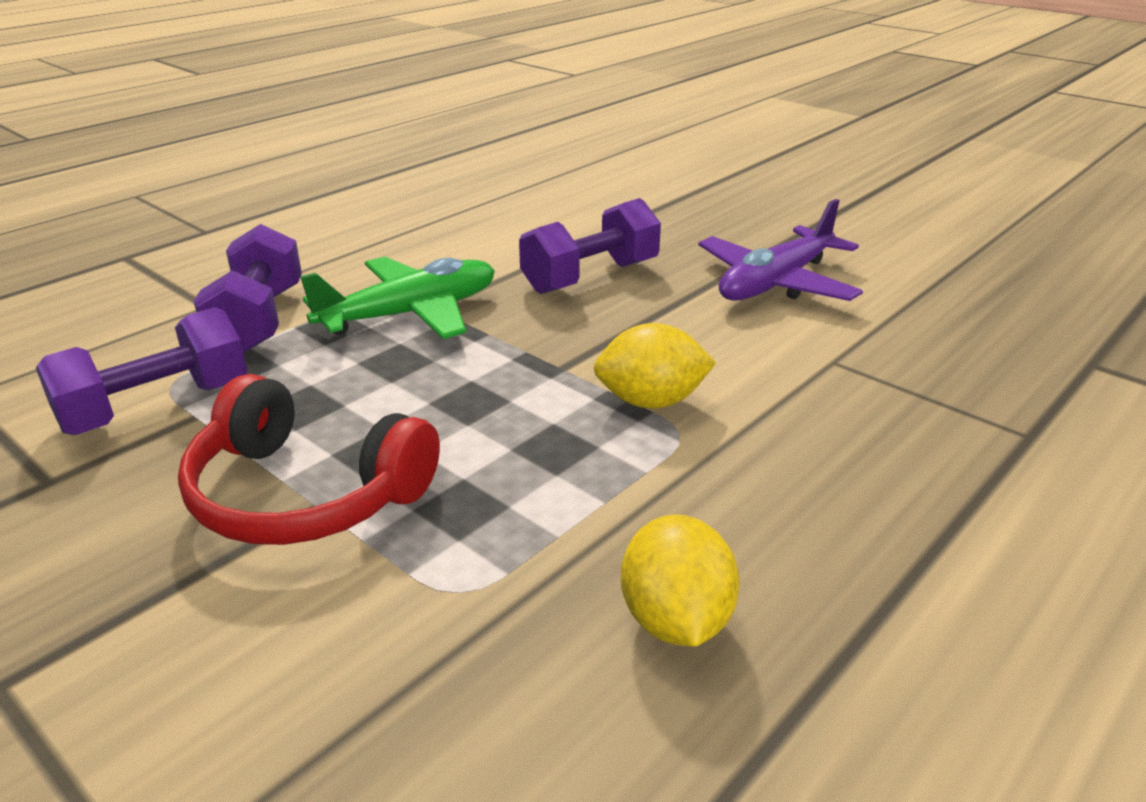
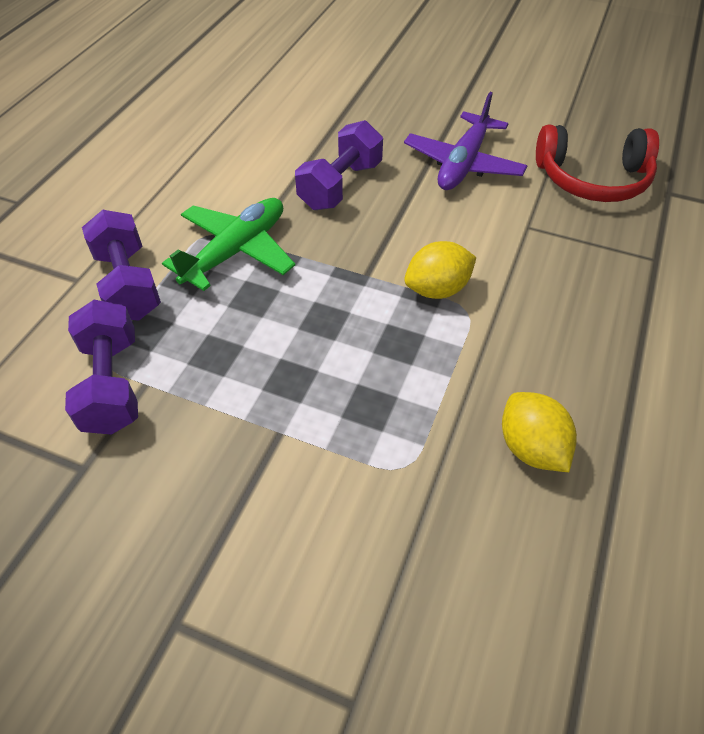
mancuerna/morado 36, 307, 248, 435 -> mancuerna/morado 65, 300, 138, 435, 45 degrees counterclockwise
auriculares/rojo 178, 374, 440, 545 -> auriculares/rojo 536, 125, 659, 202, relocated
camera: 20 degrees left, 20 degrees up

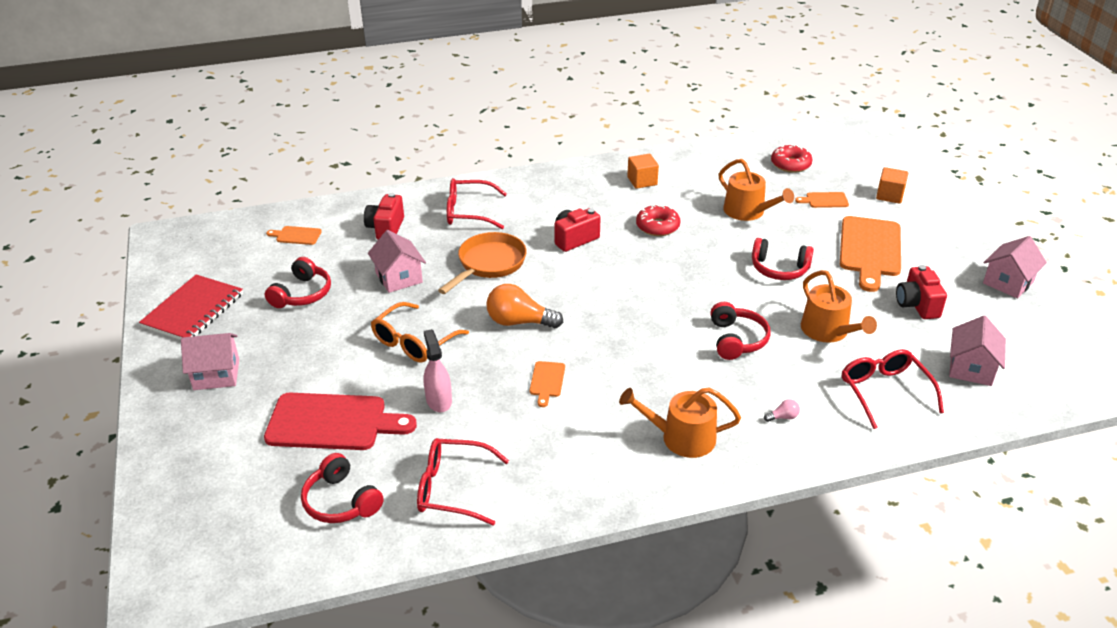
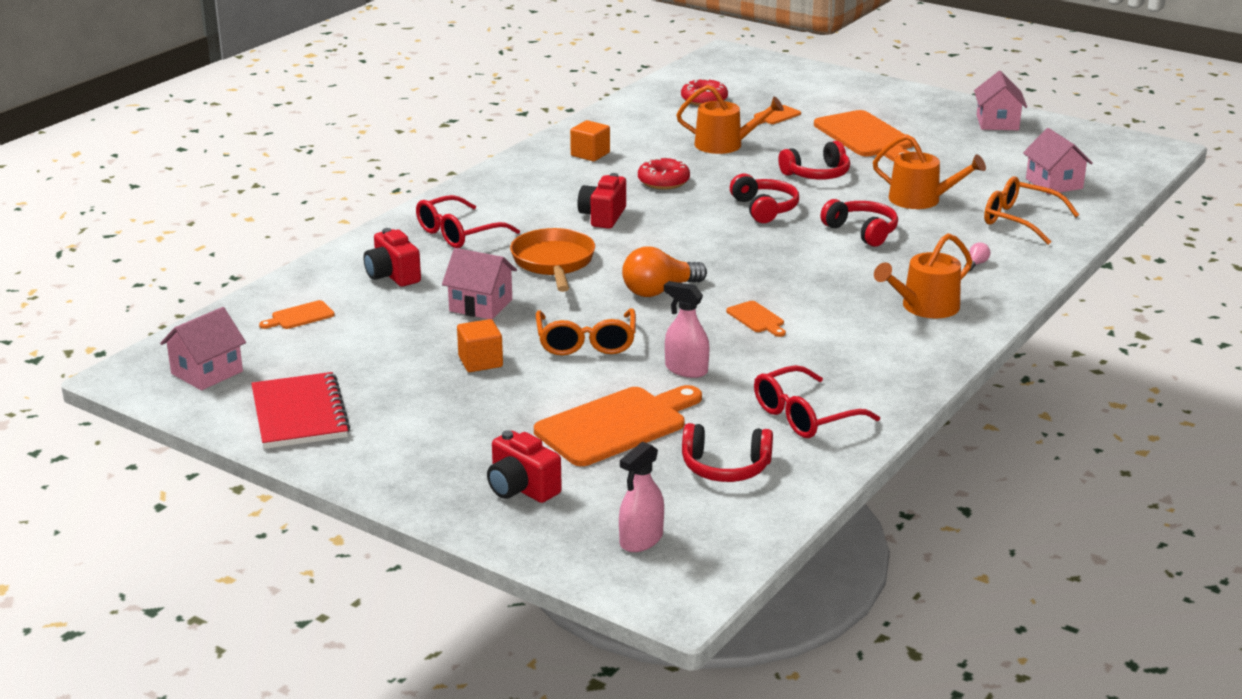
casa/rosa 181, 333, 239, 390 -> casa/rosa 160, 307, 246, 390, relocated
tabla de cortar/rojo 264, 393, 417, 450 -> tabla de cortar/naranja 534, 385, 702, 466
auriculares/rojo 265, 257, 331, 308 -> auriculares/rojo 730, 174, 799, 223, relocated
gafas/rojo 842, 349, 944, 429 -> gafas/naranja 984, 176, 1079, 244
cubo/naranja 876, 167, 908, 204 -> cubo/naranja 457, 319, 503, 372, relocated
cámara/rojo 896, 265, 947, 319 -> cámara/rojo 487, 430, 562, 503, relocated
none -> pulverizador/rosa 619, 441, 664, 552
camera: 40 degrees left, 10 degrees down

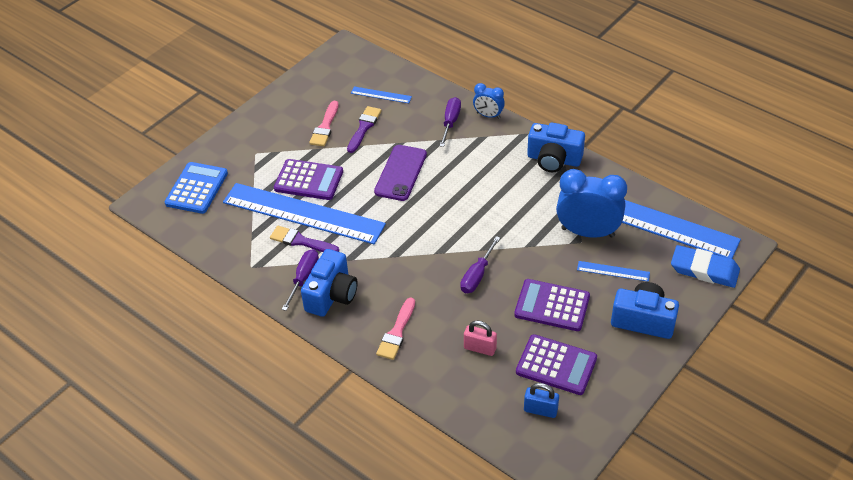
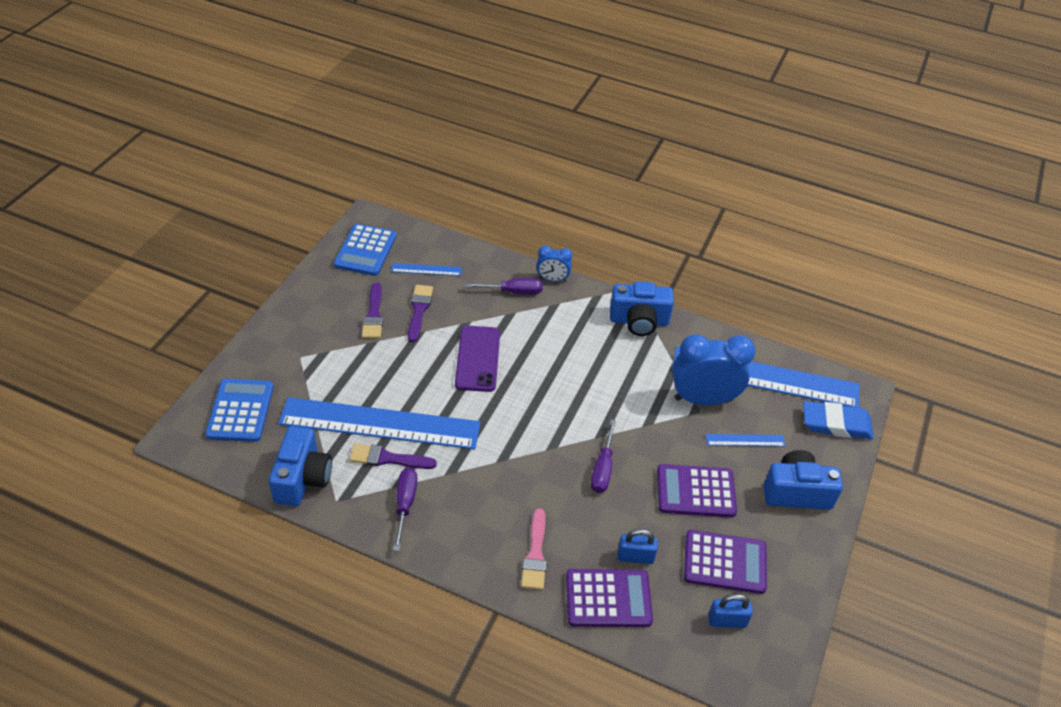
calculadora/morado 274, 159, 343, 200 -> calculadora/morado 566, 569, 653, 627, relocated
cámara/azul 301, 249, 358, 317 -> cámara/azul 269, 426, 332, 506, relocated
pincel/rosa 309, 101, 338, 146 -> pincel/morado 362, 283, 383, 339
destornillador/morado 440, 97, 461, 147 -> destornillador/morado 465, 278, 543, 294, 90 degrees clockwise
candado/rosa 464, 320, 497, 356 -> candado/azul 617, 529, 658, 564
none -> calculadora/azul 334, 224, 396, 276
camera: 20 degrees left, 0 degrees up

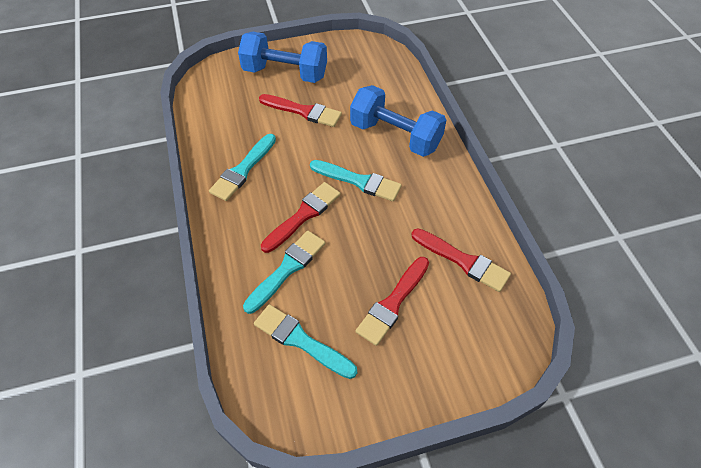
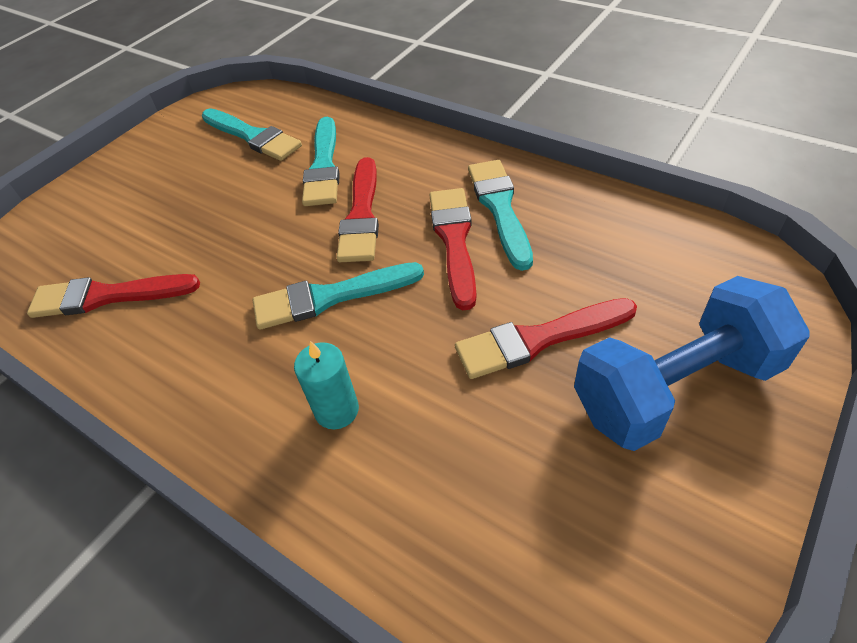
pincel/turquesa 254, 304, 357, 379 -> pincel/turquesa 202, 108, 302, 161, 45 degrees clockwise
mancuerna/azul 350, 85, 446, 157 -> vela/turquesa 294, 341, 359, 429
pincel/rojo 356, 257, 429, 346 -> pincel/rojo 430, 188, 476, 310, relocated
camera: 145 degrees right, 5 degrees down

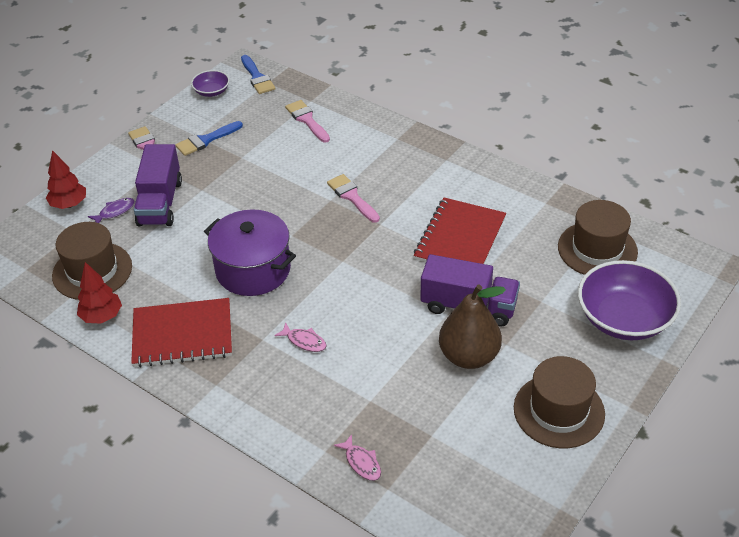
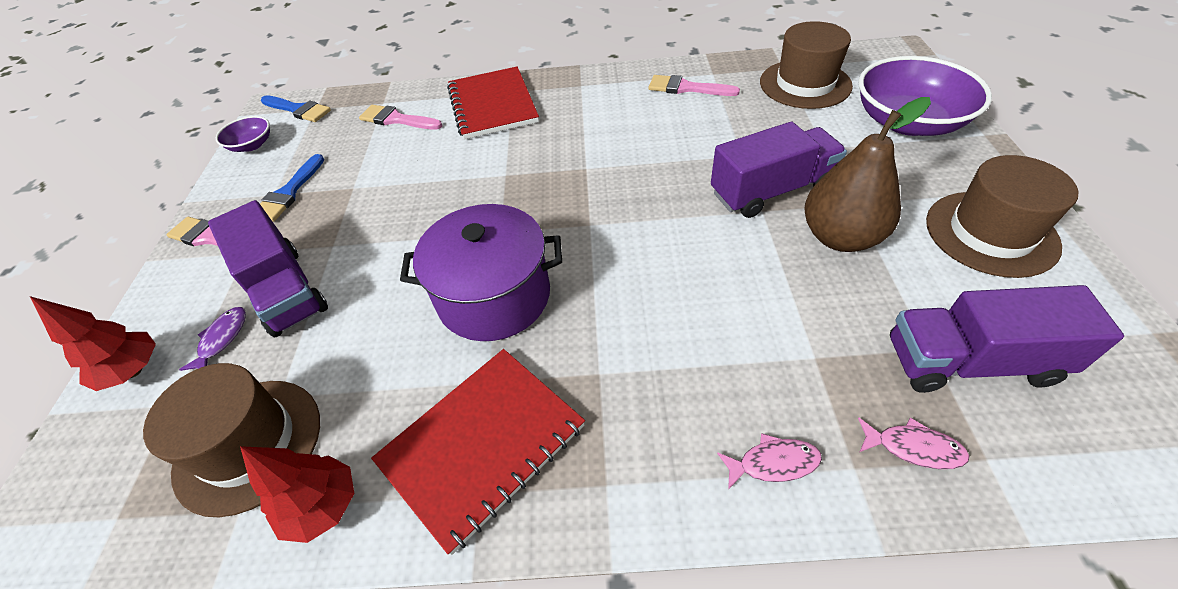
pez/rosa 274, 322, 327, 352 -> pez/rosa 717, 433, 822, 490, relocated
pincel/rosa 327, 174, 380, 223 -> pincel/rosa 649, 75, 740, 96, relocated
cuaderno/rojo 414, 198, 506, 264 -> cuaderno/rojo 447, 67, 539, 139, relocated
none -> camión/morado 890, 285, 1124, 393
camera: 35 degrees left, 5 degrees up

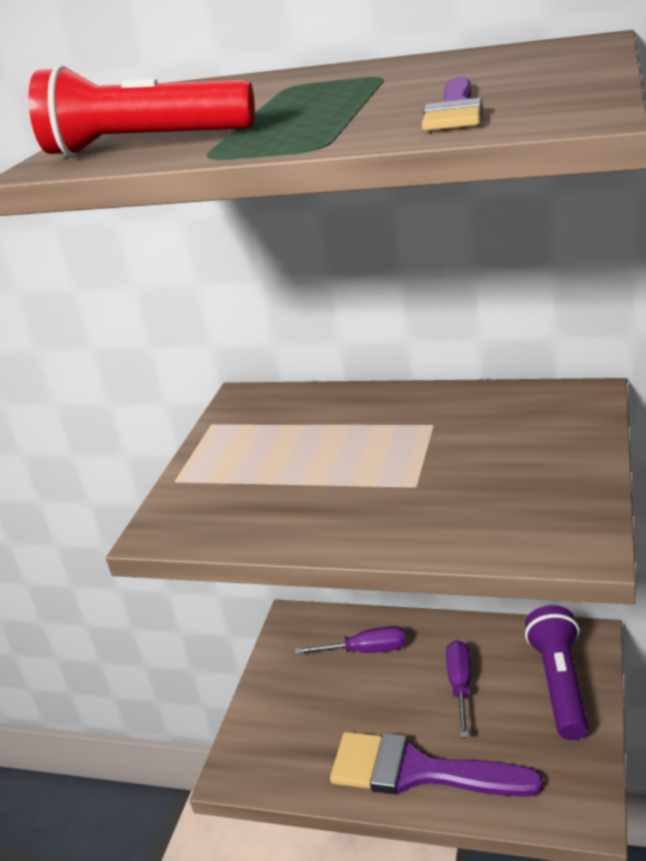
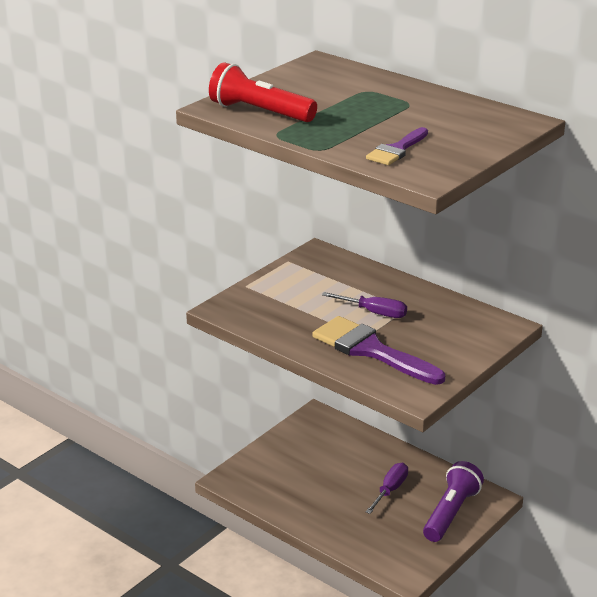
destornillador/morado 295, 626, 406, 655 -> destornillador/morado 322, 292, 407, 318, relocated
pincel/morado 330, 732, 543, 797 -> pincel/morado 312, 316, 445, 385, relocated
camera: 20 degrees right, 0 degrees up

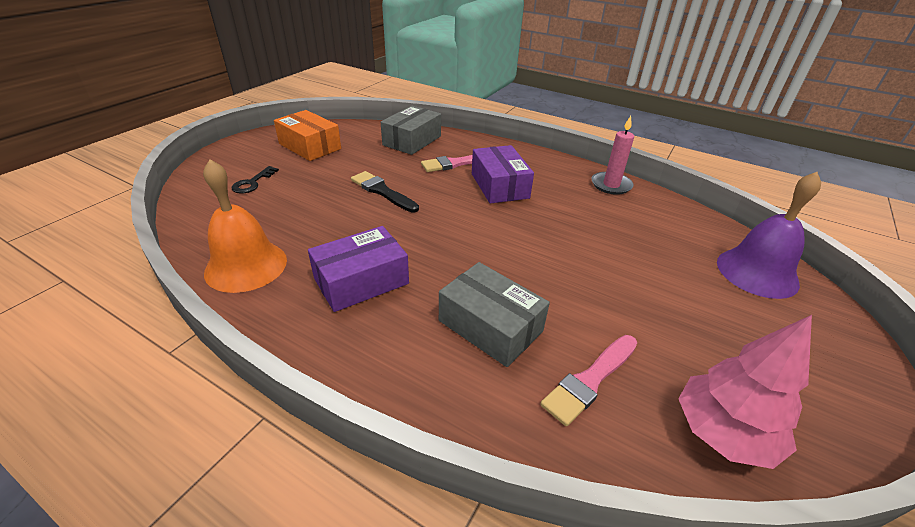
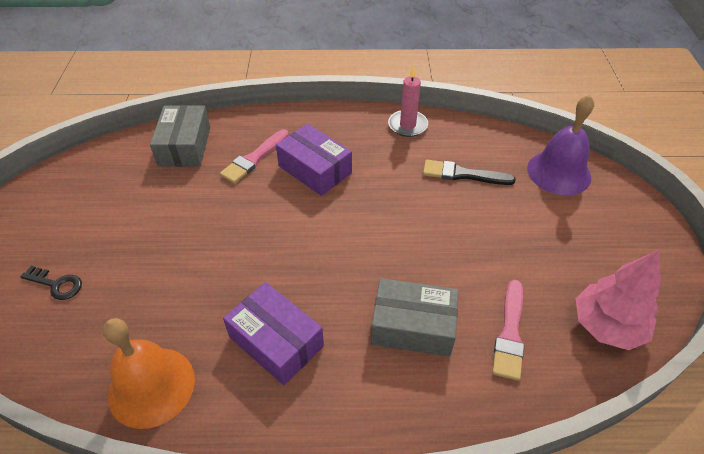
llave/negro 232, 166, 279, 194 -> llave/negro 20, 266, 82, 300, 60 degrees counterclockwise
caja/naranja 274, 110, 341, 161 -> none
caja/morado 308, 226, 409, 312 -> caja/morado 223, 282, 324, 385, 75 degrees counterclockwise
pincel/negro 351, 171, 419, 213 -> pincel/negro 423, 160, 516, 185, relocated
camera: 30 degrees left, 10 degrees up

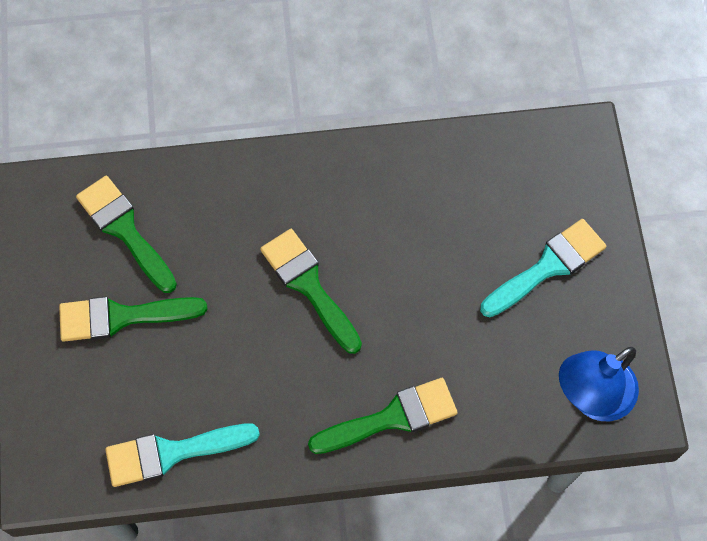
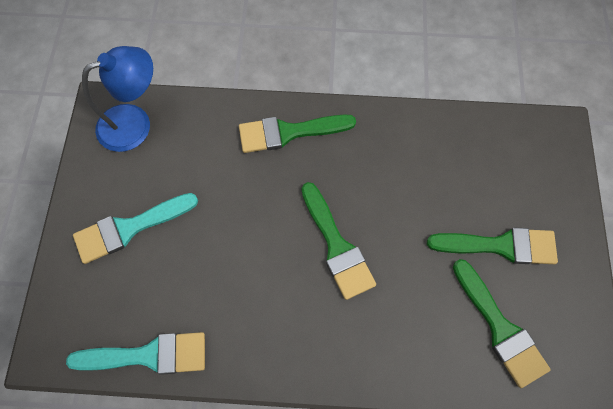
pincel/turquesa 105, 424, 260, 487 -> pincel/turquesa 66, 332, 205, 375, relocated
camera: 170 degrees left, 0 degrees up

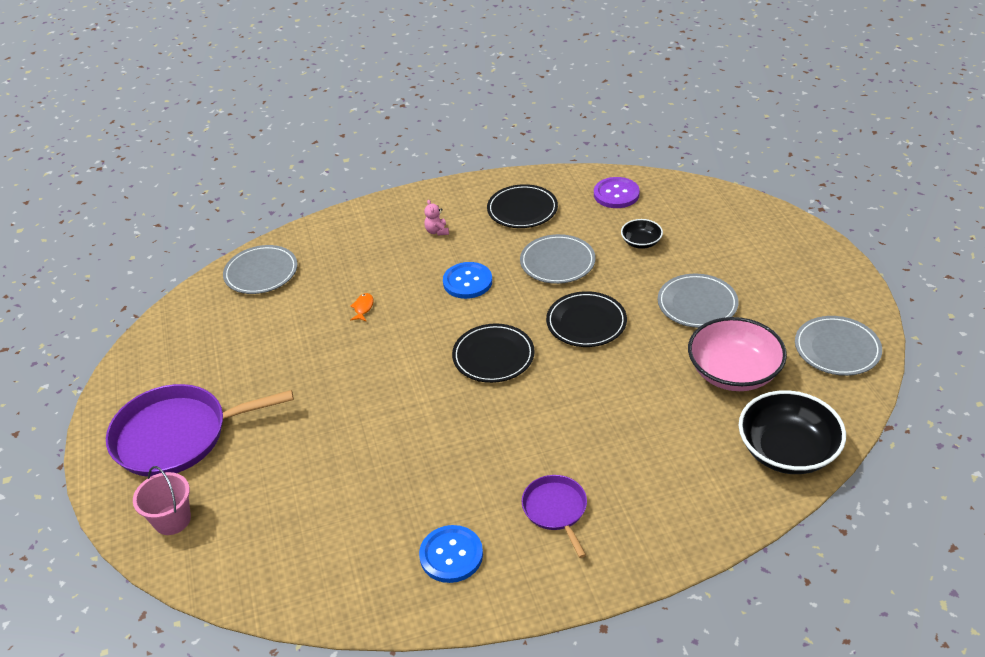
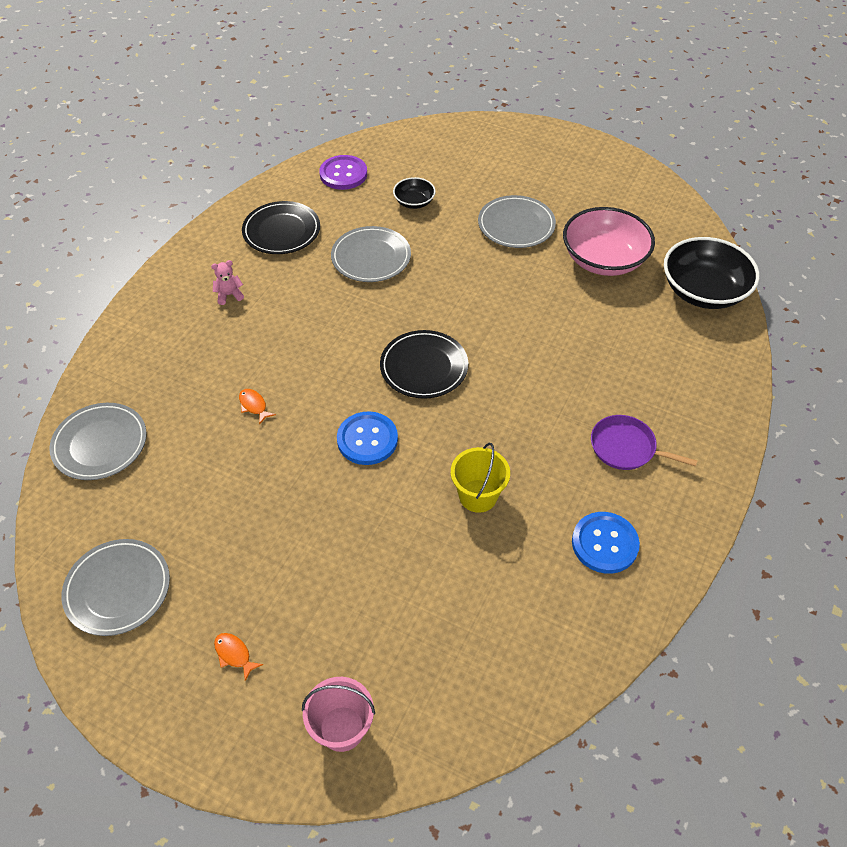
sartén/morado 106, 384, 294, 477 -> pez/naranja 214, 633, 263, 681
osito/rosa 424, 200, 449, 236 -> osito/rosa 211, 260, 244, 305, 135 degrees clockwise
botón/azul 443, 262, 492, 299 -> botón/azul 337, 411, 398, 465, relocated
plato/negro 546, 291, 627, 347 -> none
plato/gris 795, 316, 882, 376 -> plato/gris 62, 539, 170, 636, relocated
none -> balde/amarillo 451, 443, 510, 513
camera: 50 degrees left, 10 degrees up

